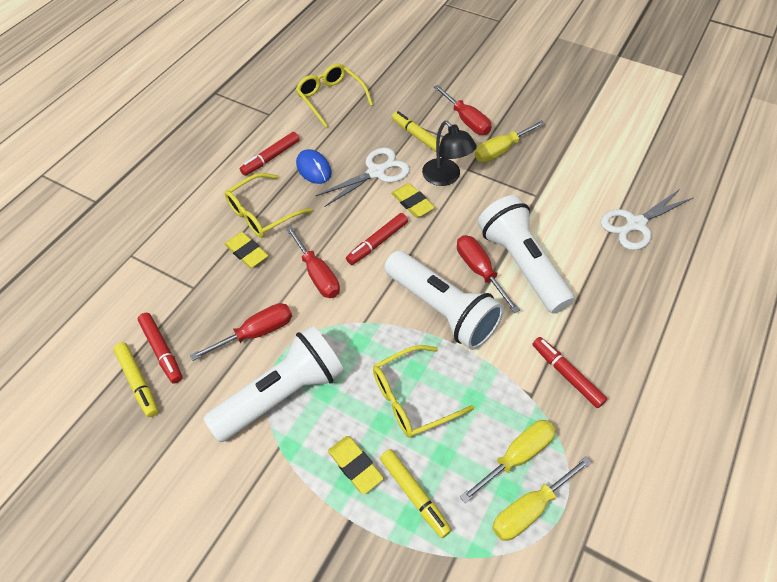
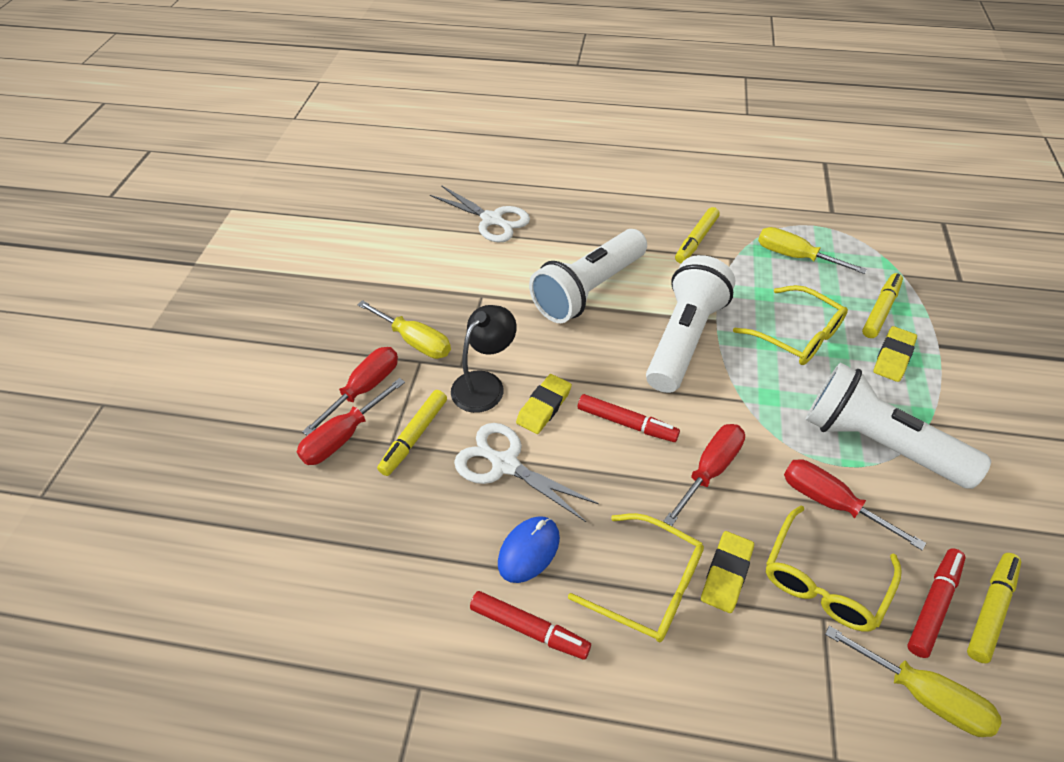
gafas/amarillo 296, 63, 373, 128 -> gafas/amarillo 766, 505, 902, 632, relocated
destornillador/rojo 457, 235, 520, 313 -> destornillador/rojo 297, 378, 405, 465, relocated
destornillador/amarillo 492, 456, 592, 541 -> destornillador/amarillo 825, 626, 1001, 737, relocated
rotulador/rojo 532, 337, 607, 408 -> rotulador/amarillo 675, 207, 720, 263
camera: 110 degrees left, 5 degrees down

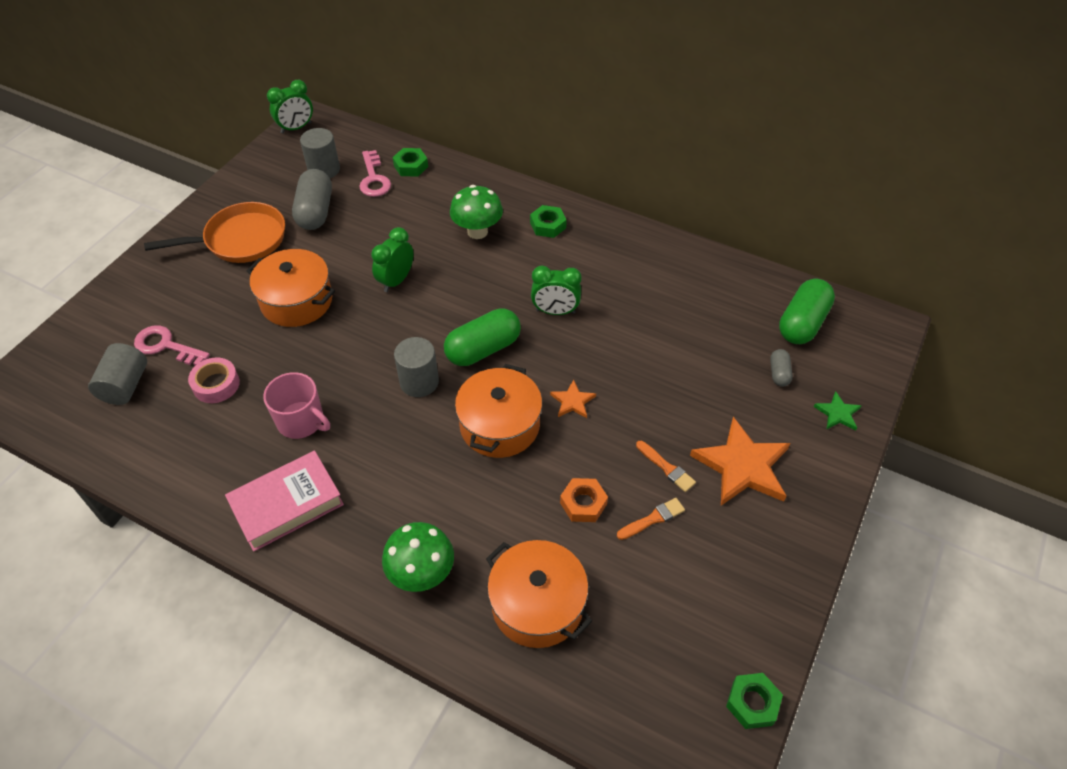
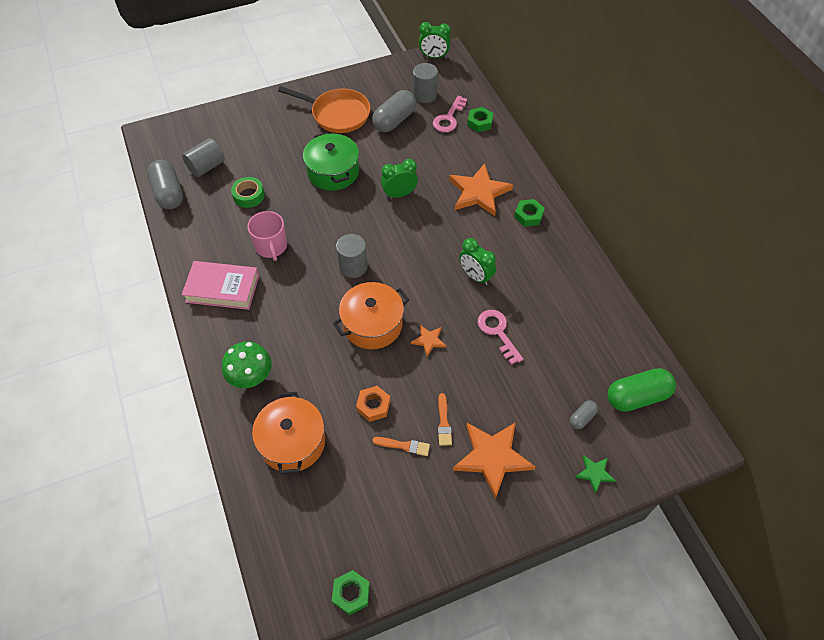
llave/rosa 134, 325, 210, 366 -> llave/rosa 478, 310, 523, 365, relocated
cinta adhesiva/rosa 188, 357, 240, 403 -> cinta adhesiva/verde 231, 177, 265, 208
olla/naranja 247, 249, 335, 327 -> olla/verde 303, 132, 359, 191
cápsula/verde 444, 308, 521, 366 -> none
seta/verde 450, 185, 503, 239 -> estrella/naranja 449, 163, 513, 216
none -> cápsula/gris 147, 160, 183, 209
camera: 40 degrees right, 5 degrees up

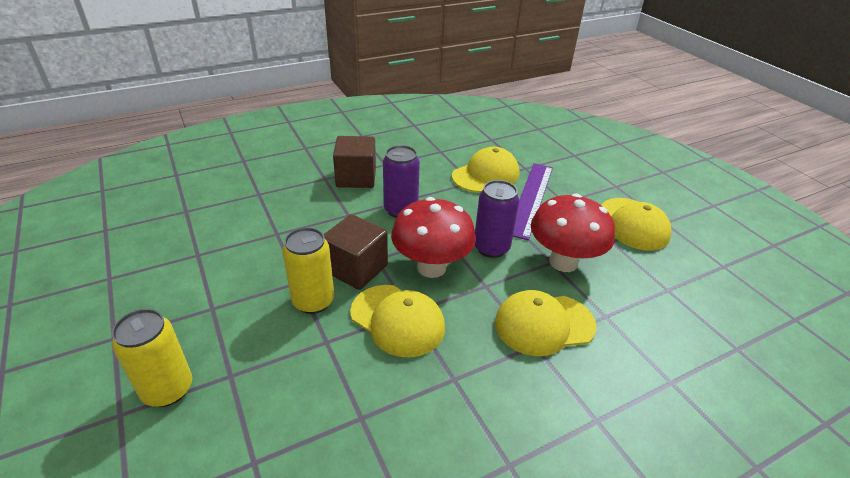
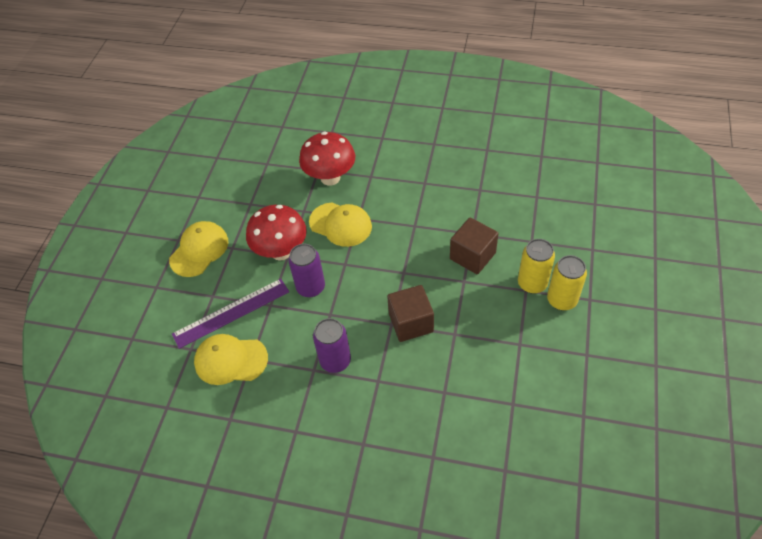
lata/amarillo 282, 227, 334, 314 -> lata/amarillo 518, 239, 555, 294, relocated
cubo/marrón 333, 136, 376, 188 -> cubo/marrón 450, 218, 499, 274, relocated
gorra/amarillo 350, 285, 445, 358 -> none
seta/rojo 391, 197, 476, 278 -> seta/rojo 299, 132, 355, 186, relocated
camera: 135 degrees left, 15 degrees up

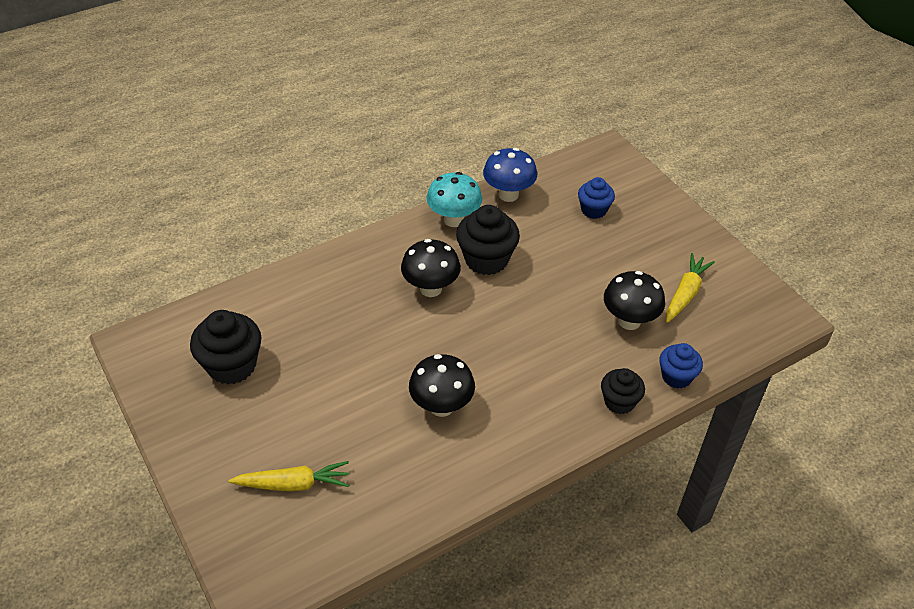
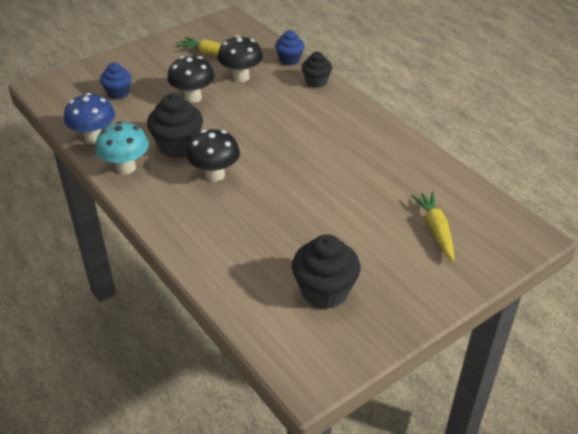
seta/negro 409, 354, 475, 417 -> seta/negro 167, 56, 215, 103, relocated
camera: 95 degrees left, 5 degrees down

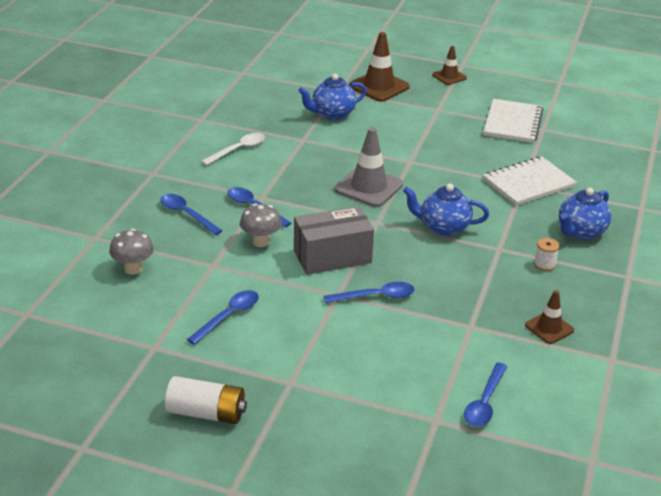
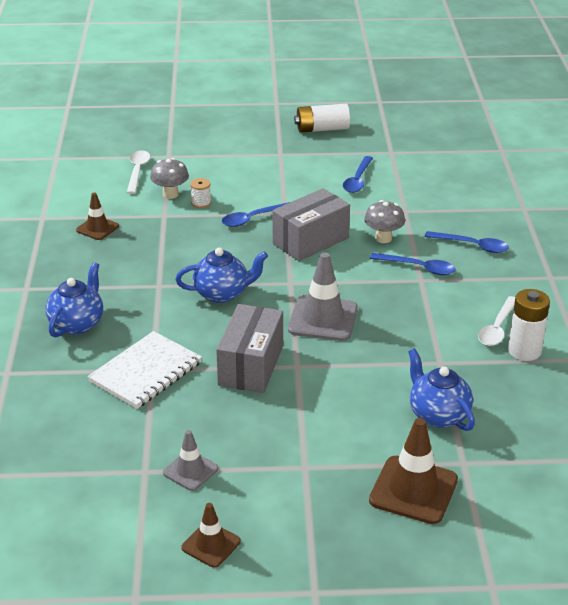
seta/gris 109, 229, 154, 275 -> seta/gris 150, 158, 189, 199, relocated
tetera/azul 298, 74, 367, 120 -> tetera/azul 408, 348, 475, 431, 75 degrees counterclockwise
cono de tráfico/marrón 432, 46, 467, 85 -> cono de tráfico/marrón 181, 503, 241, 568, relocated
cuchara/azul 464, 362, 507, 427 -> cuchara/blanco 127, 150, 150, 194
cuaderno/blanco 484, 99, 543, 143 -> cono de tráfico/gris 163, 430, 219, 491
carrete/blanco 534, 238, 560, 271 -> carrete/blanco 190, 178, 211, 208, relocated
none -> caja/gris 216, 304, 283, 393
none -> pila/blanco 508, 289, 550, 361
camera: 160 degrees right, 0 degrees up

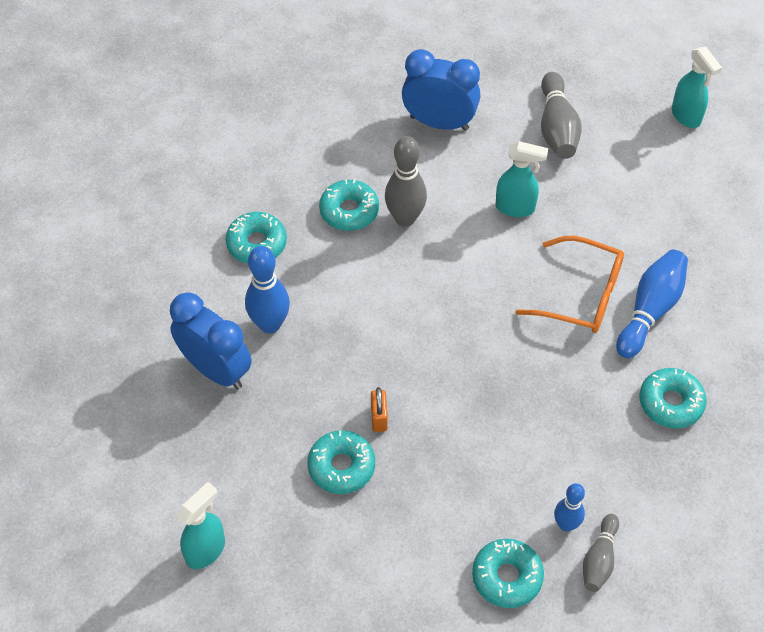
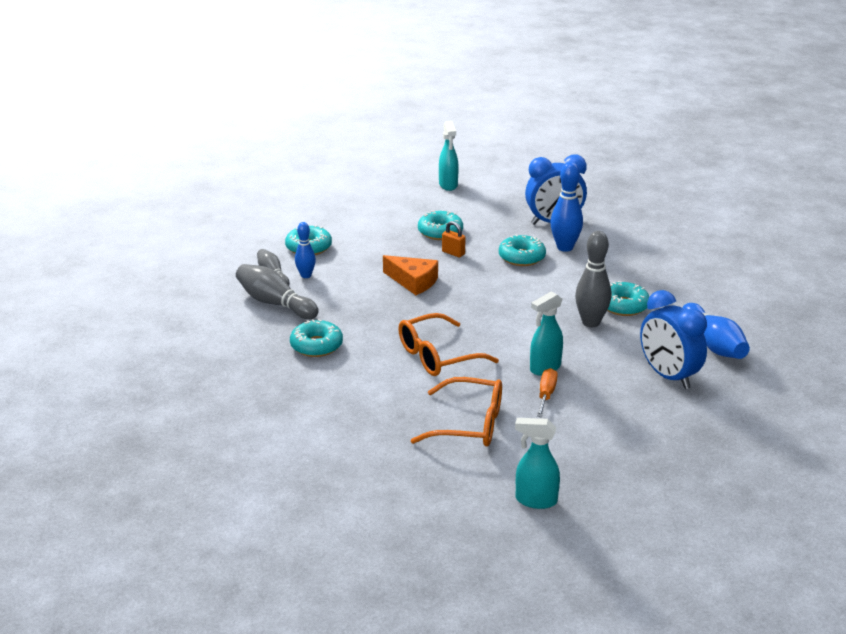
rosquilla/turquesa 226, 212, 287, 264 -> rosquilla/turquesa 499, 234, 546, 266, relocated
despertador/azul 402, 49, 480, 131 -> despertador/azul 640, 290, 707, 389, 90 degrees clockwise
bolo/gris 541, 72, 582, 159 -> bolo/gris 236, 264, 319, 319, relocated
bolo/azul 616, 250, 688, 358 -> bolo/azul 682, 303, 750, 359, relocated
none -> queso/naranja 383, 255, 438, 295
none -> gafas/naranja 410, 377, 502, 447
none -> destornillador/naranja 537, 368, 558, 417
camera: 130 degrees right, 25 degrees down

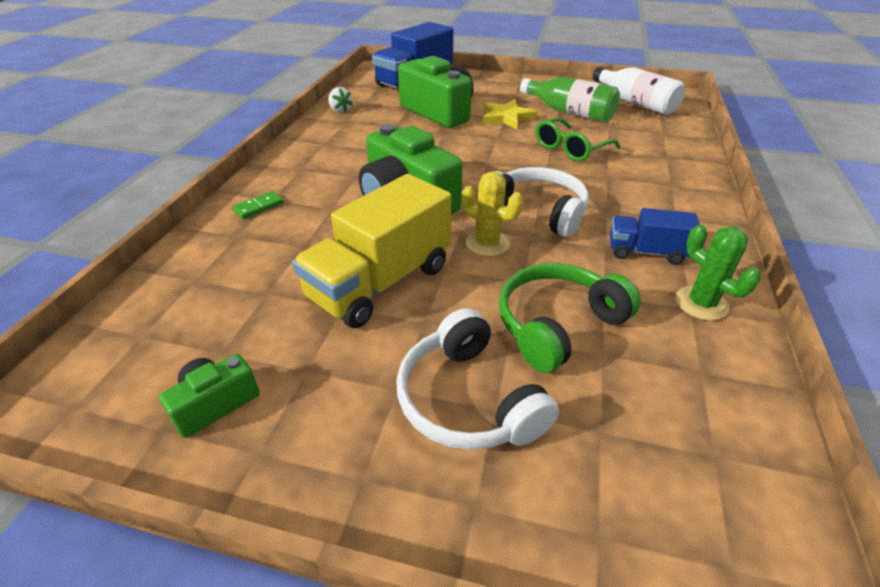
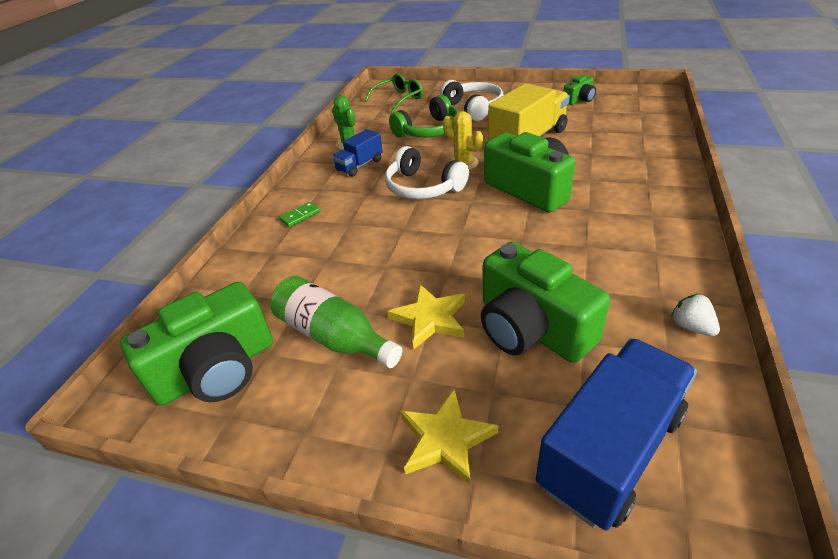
ficha de dominó/verde 232, 191, 284, 219 -> ficha de dominó/verde 279, 202, 320, 227, relocated
gafas/verde 536, 117, 620, 161 -> gafas/verde 365, 73, 423, 113, relocated
botella/blanco 593, 67, 685, 115 -> cámara/verde 120, 282, 273, 406
camión/azul 610, 208, 700, 265 -> camión/azul 332, 129, 383, 177, 120 degrees clockwise
none -> estrella/amarillo 400, 389, 498, 485
camera: 175 degrees left, 0 degrees up

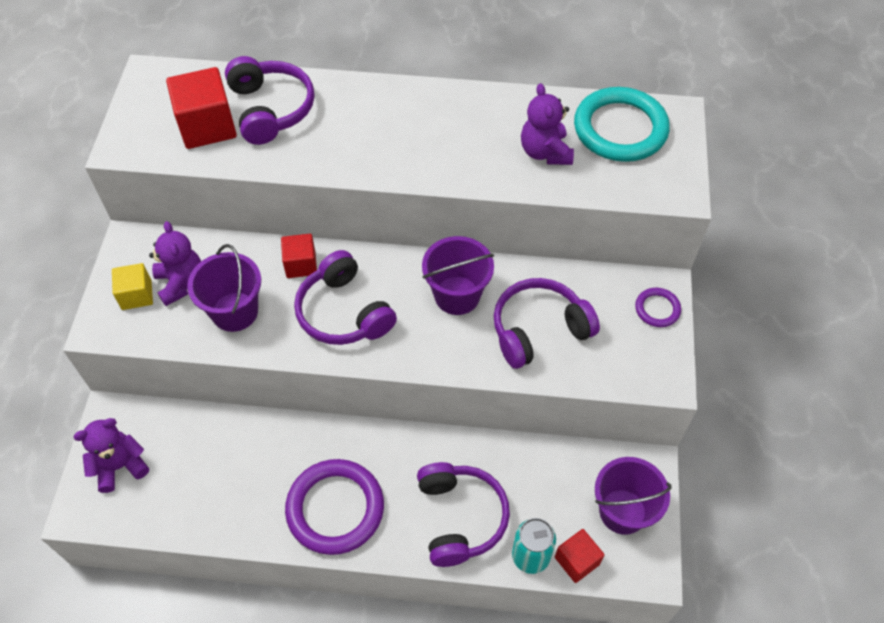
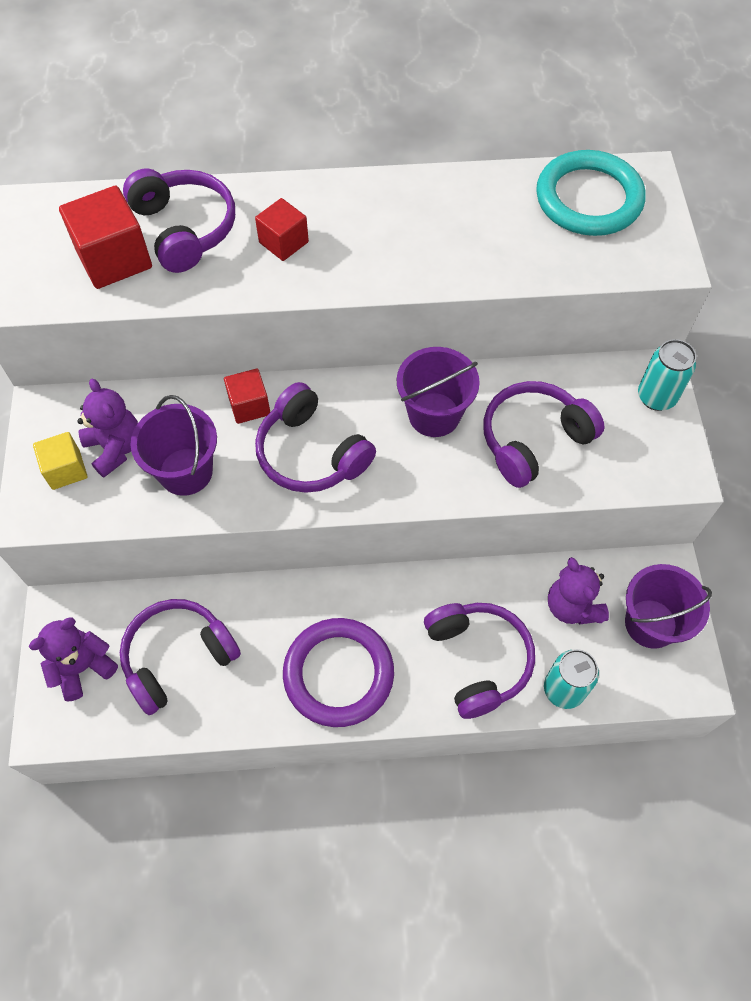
osito/morado 521, 83, 574, 165 -> osito/morado 548, 557, 609, 625, relocated
cubo/rojo 555, 529, 604, 583 -> cubo/rojo 255, 198, 309, 261, relocated
anillo/morado 635, 288, 681, 327 -> lata/turquesa 638, 339, 696, 411
none -> auriculares/morado 120, 599, 241, 715
camera: 10 degrees left, 5 degrees up

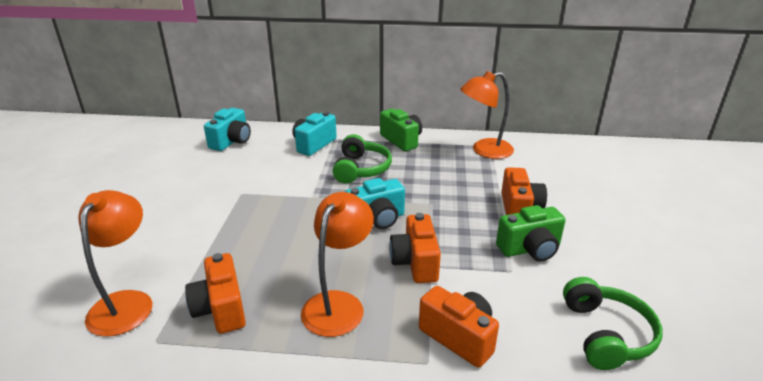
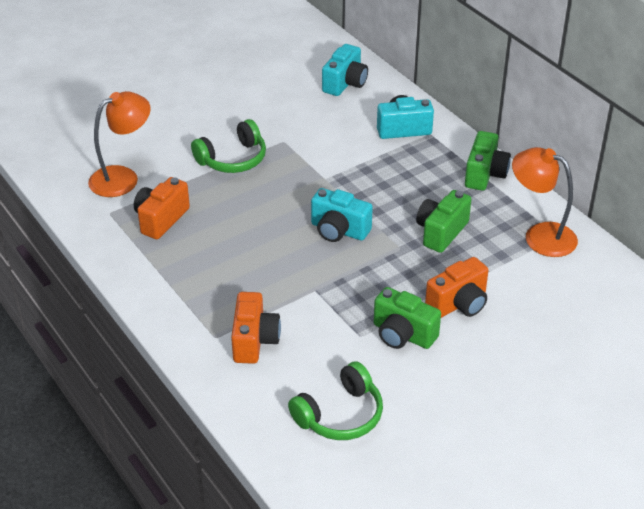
cámara/turquesa 204, 108, 251, 151 -> cámara/turquesa 322, 44, 368, 96, 45 degrees counterclockwise
lámpara/naranja 301, 192, 374, 337 -> none
auriculares/verde 333, 134, 392, 184 -> auriculares/verde 191, 119, 266, 173, relocated
cámara/naranja 389, 213, 441, 283 -> none
none -> cámara/verde 416, 190, 472, 253
camera: 50 degrees right, 10 degrees up

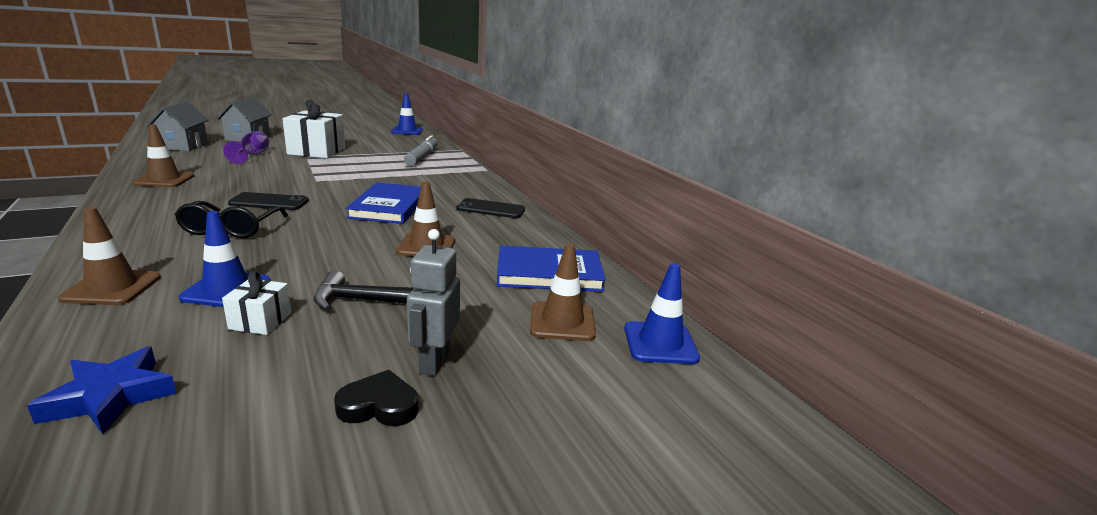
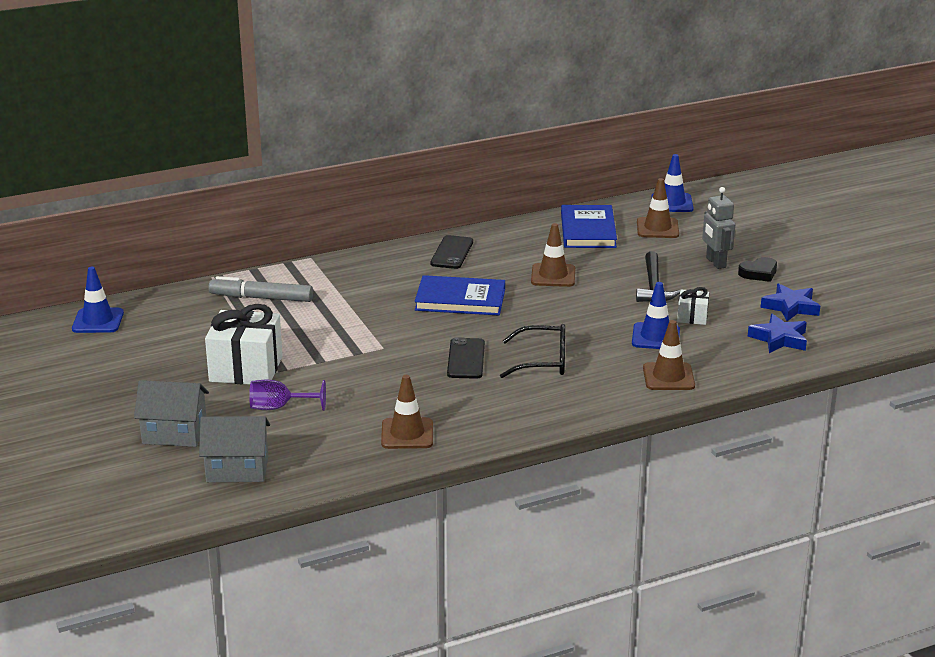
corazón/negro 334, 370, 418, 426 -> corazón/negro 738, 257, 777, 282, 120 degrees counterclockwise
robot/gris 407, 229, 460, 376 -> robot/gris 702, 187, 735, 269, 60 degrees clockwise
none -> estrella/azul 760, 283, 820, 321
camera: 85 degrees left, 5 degrees up

